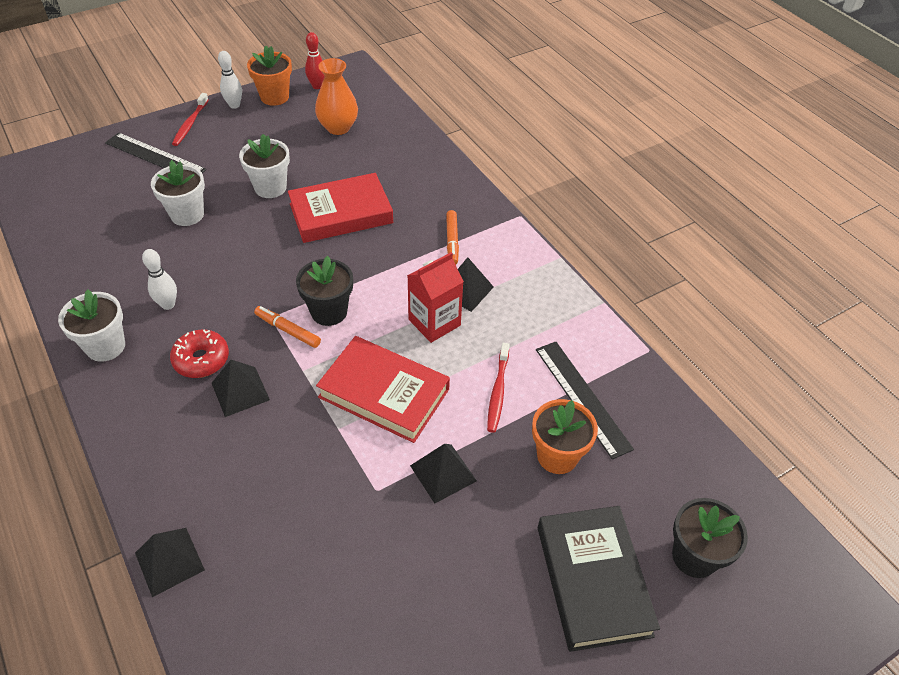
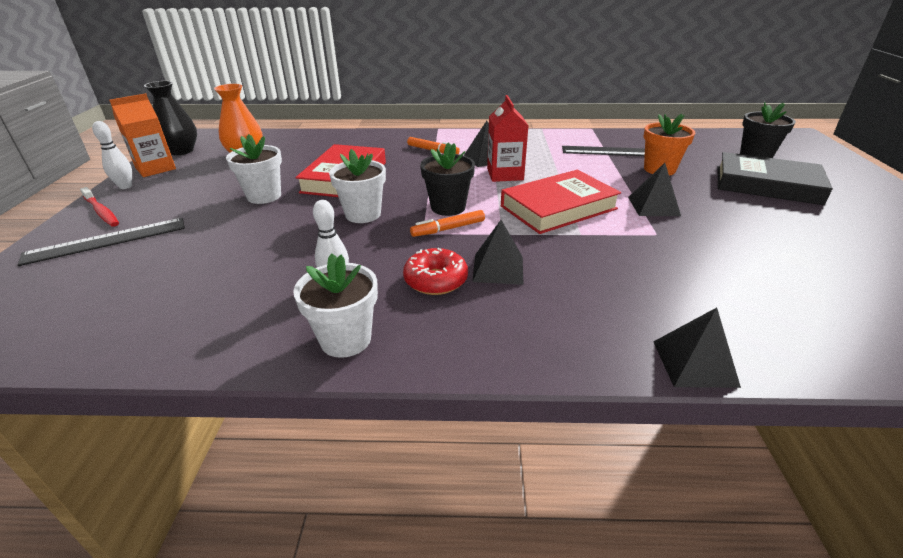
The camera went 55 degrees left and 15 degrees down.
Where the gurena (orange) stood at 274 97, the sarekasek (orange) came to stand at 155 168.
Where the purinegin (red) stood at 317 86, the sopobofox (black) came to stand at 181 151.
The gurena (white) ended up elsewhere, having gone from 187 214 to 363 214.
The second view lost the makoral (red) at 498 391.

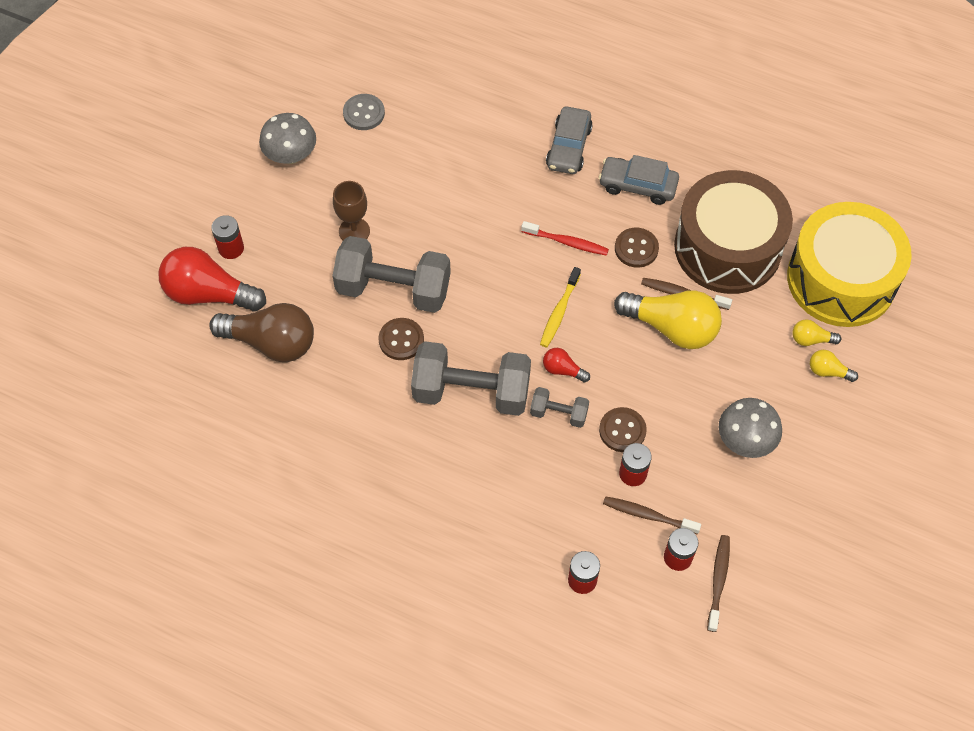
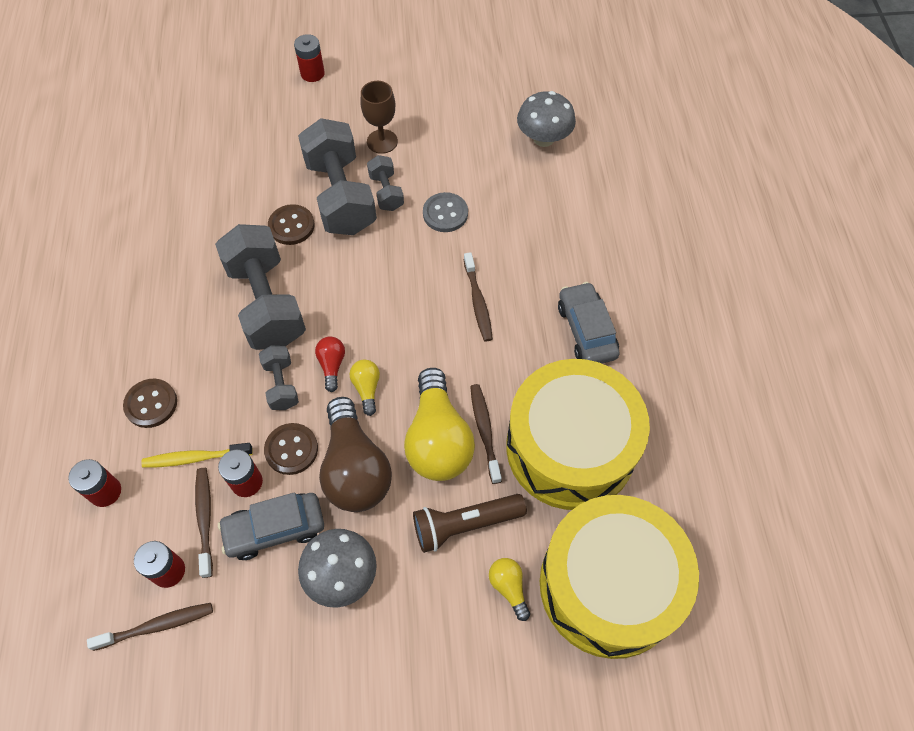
The camera went 60 degrees right and 0 degrees up.
The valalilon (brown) ended up elsewhere, having gone from 636 248 to 151 404.
The makoral (yellow) ended up elsewhere, having gone from 559 312 to 195 458.
The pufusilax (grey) ended up elsewhere, having gone from 569 147 to 275 529.
The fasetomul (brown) ended up elsewhere, having gone from 271 342 to 355 469.
The fasetomul (yellow) ended up elsewhere, having gone from 828 371 to 367 388.
The second view gained the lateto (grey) at 386 192.
The second view gained the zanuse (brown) at 465 525.
The valalilon (grey) ended up elsewhere, having gone from 364 113 to 445 213.
What was the makoral (red) at 566 242 turned into the makoral (brown) at 478 302.
What was the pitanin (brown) at 727 247 turned into the pitanin (yellow) at 570 447.
The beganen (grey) ended up elsewhere, having gone from 291 155 to 543 138.
The second view lost the fasetomul (red) at 209 294.

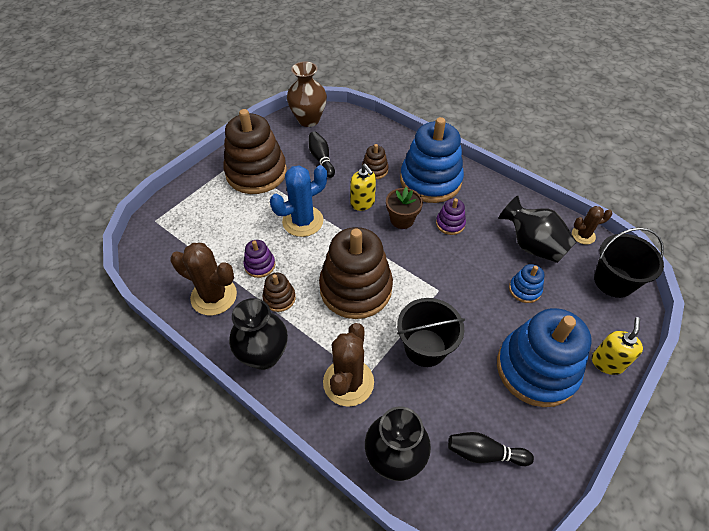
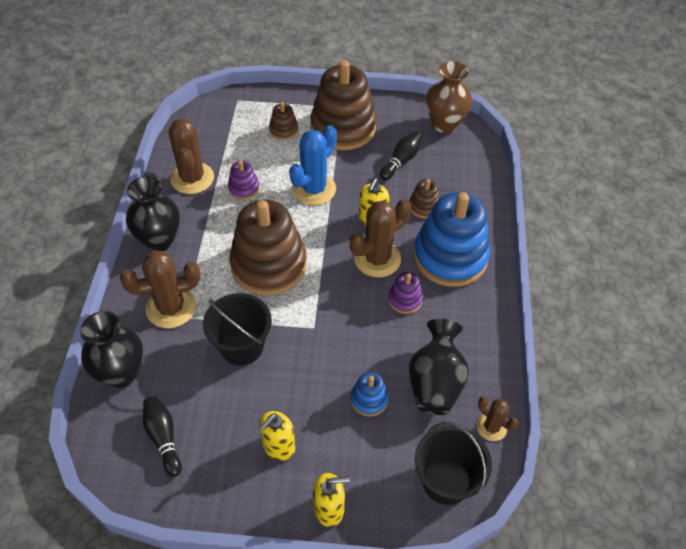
The camera went 55 degrees right and 0 degrees up.
Where the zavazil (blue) stood at 536 369, the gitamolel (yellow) came to stand at 278 446.
The zavazil (brown) ended up elsewhere, having gone from 279 298 to 284 130.
The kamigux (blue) at 303 221 ended up facing another way, 75 degrees counterclockwise from before.
Where the gurena (brown) stood at 402 220, the kamigux (brown) came to stand at 377 259.

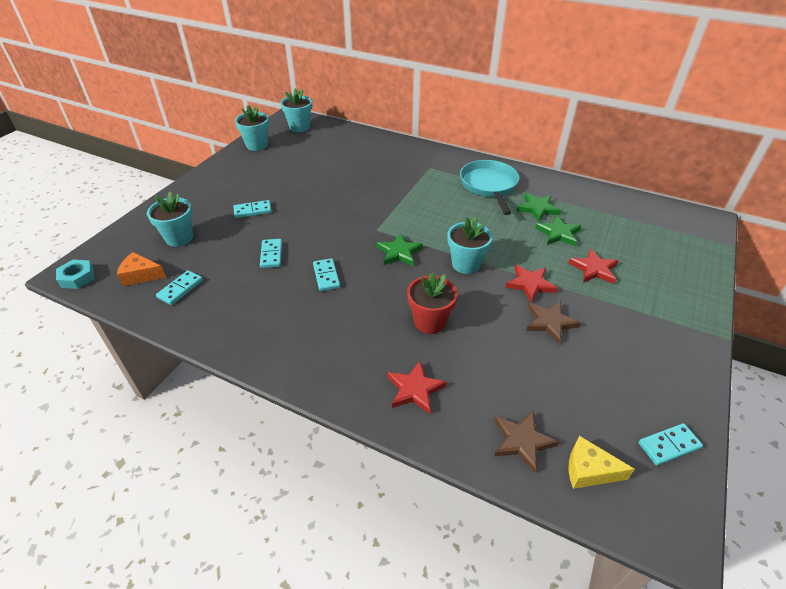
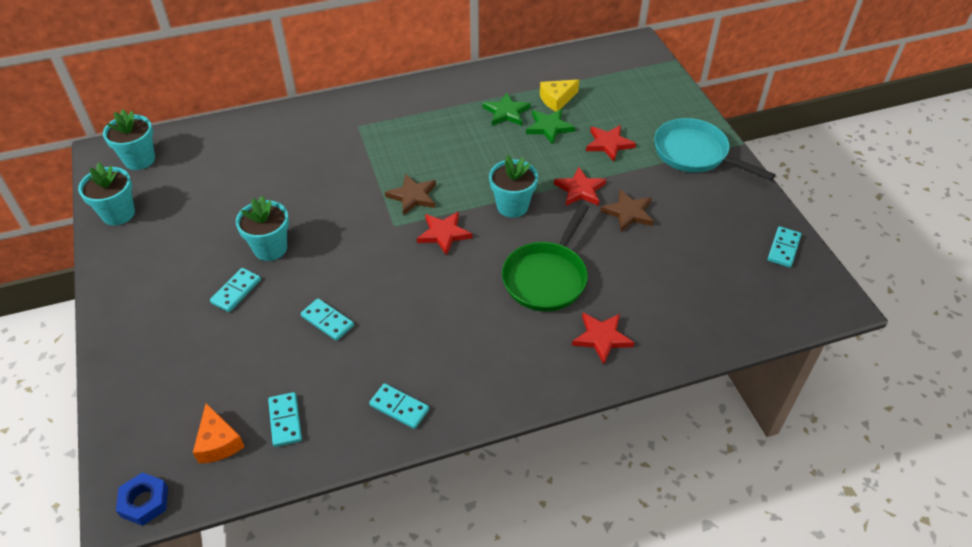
The camera went 45 degrees left and 5 degrees up.
What was the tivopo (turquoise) at 77 277 turned into the tivopo (blue) at 144 502.
The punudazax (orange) at 141 275 ended up facing another way, 75 degrees counterclockwise from before.
The gurena (turquoise) ended up elsewhere, having gone from 179 238 to 270 248.
The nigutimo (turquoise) ended up elsewhere, having gone from 326 276 to 399 407.
The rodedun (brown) ended up elsewhere, having gone from 522 441 to 413 196.
What was the rodedun (green) at 399 252 turned into the rodedun (red) at 444 234.
Where the gurena (red) stood at 430 322, the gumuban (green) came to stand at 546 277.
The punudazax (yellow) ended up elsewhere, having gone from 589 470 to 557 100.
The gumuban (turquoise) ended up elsewhere, having gone from 489 186 to 695 154.

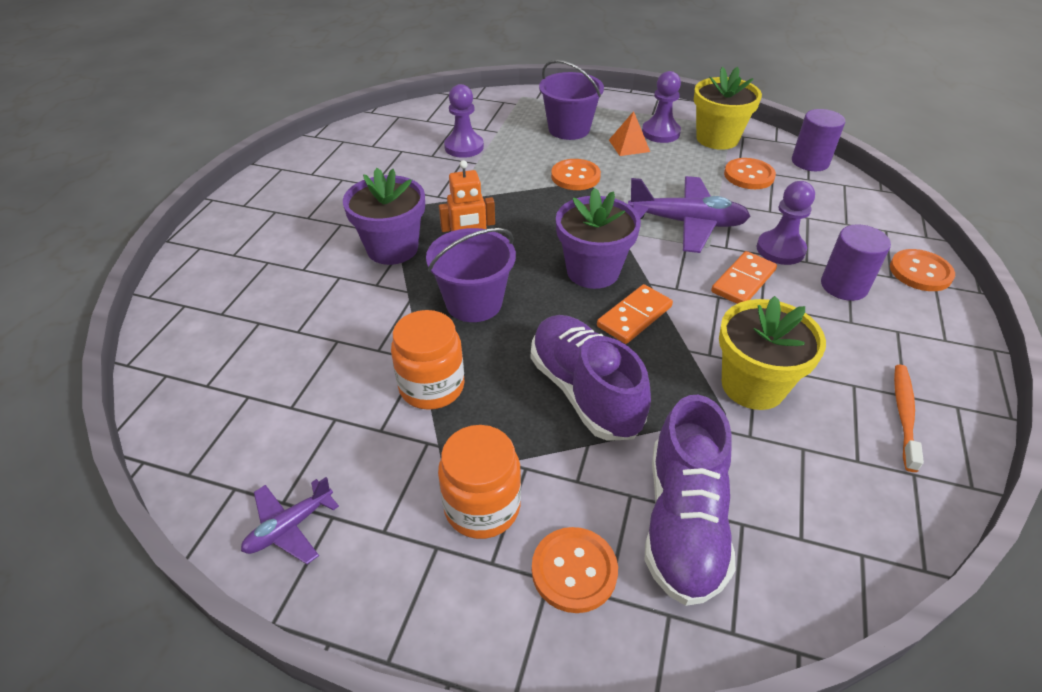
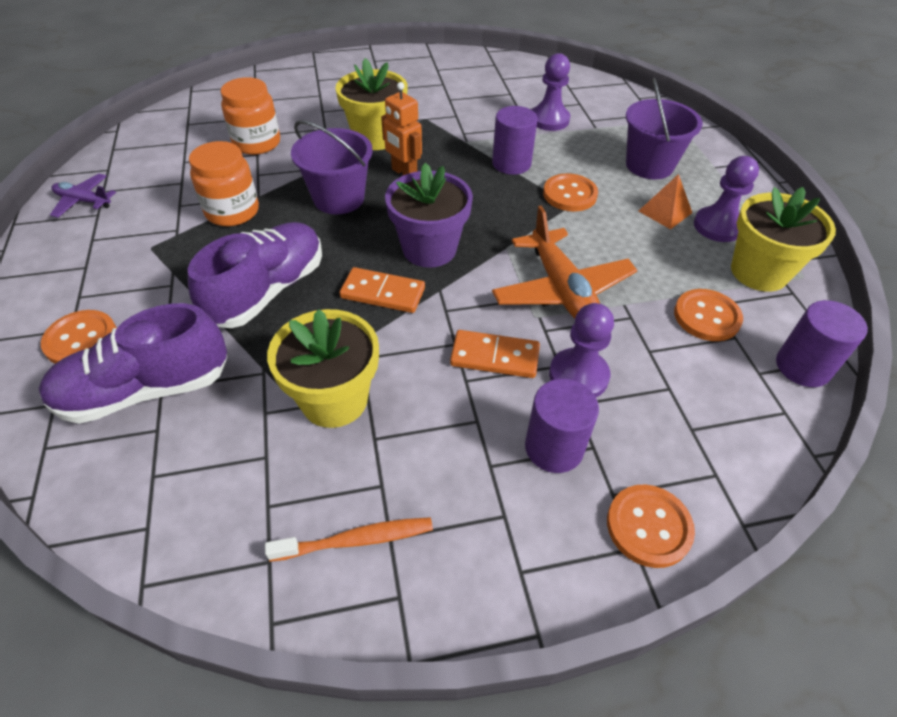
The camera went 60 degrees right and 5 degrees up.
The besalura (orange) ended up elsewhere, having gone from 482 507 to 257 143.
What was the gurena (purple) at 392 248 turned into the gurena (yellow) at 376 137.
The second view gained the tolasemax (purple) at 511 163.
What was the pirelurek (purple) at 687 223 turned into the pirelurek (orange) at 561 290.

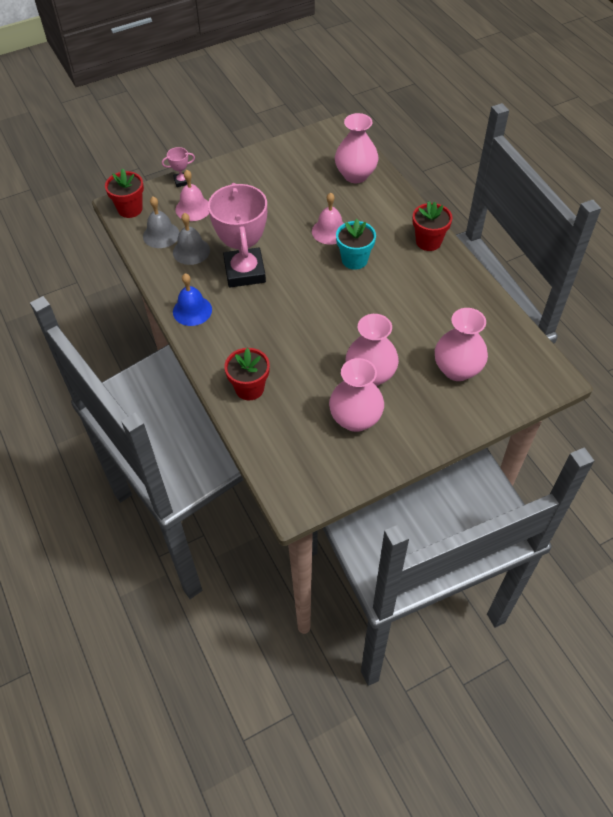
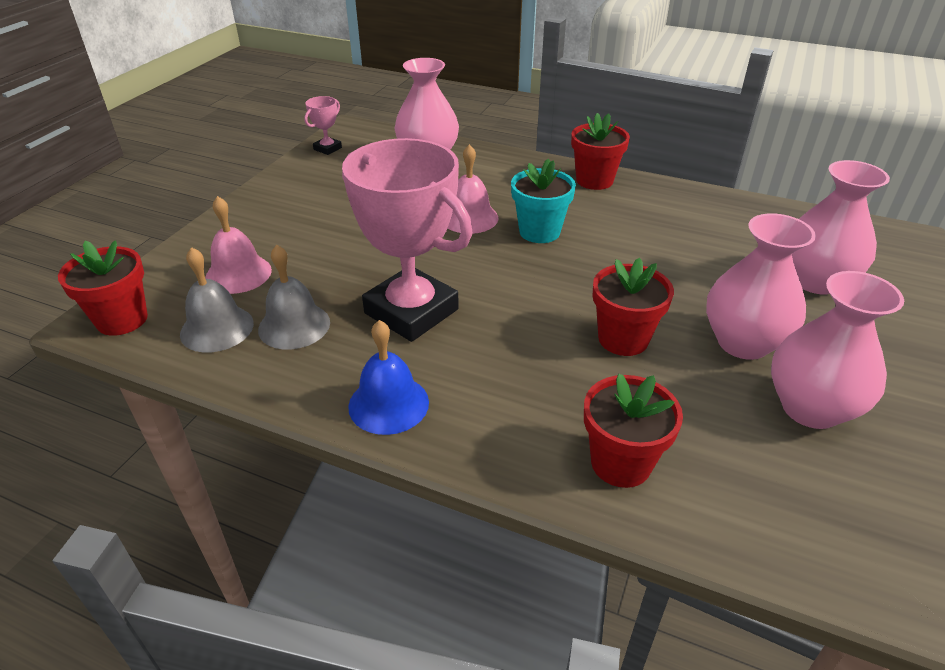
The camera went 40 degrees left and 15 degrees down.
The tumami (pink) ended up elsewhere, having gone from 182 181 to 327 148.
The second view gained the gurena (red) at 623 339.

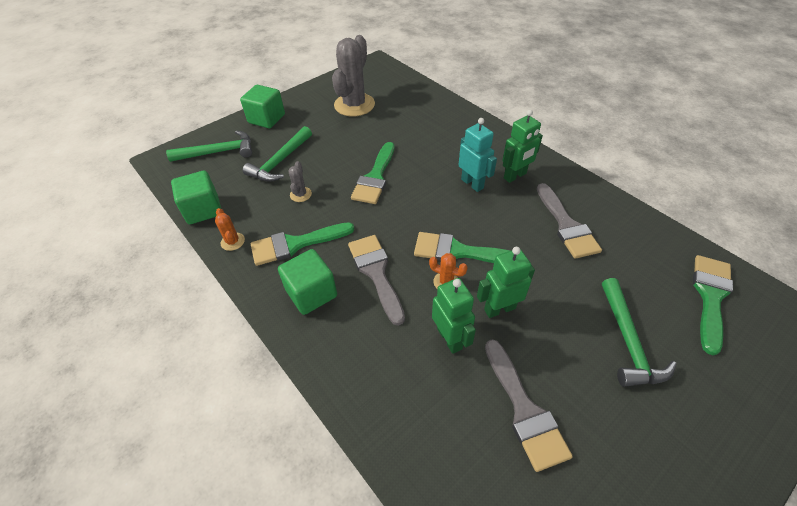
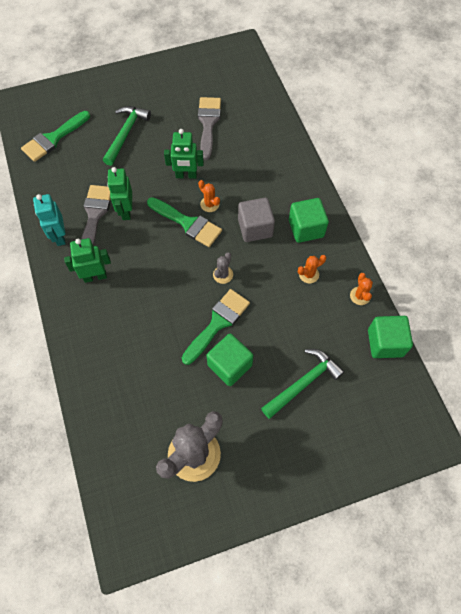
The camera went 160 degrees left and 15 degrees up.
The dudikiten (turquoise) ended up elsewhere, having gone from 472 184 to 59 236.
The dudikiten (green) ended up elsewhere, having gone from 450 338 to 126 211.
The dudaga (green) ended up elsewhere, having gone from 266 119 to 229 365.
The kamigux (grey) ended up elsewhere, having gone from 300 194 to 223 275.
Where the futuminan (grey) stood at 376 272, the dudaga (grey) came to stand at 255 228.
Where the futuminan (green) stood at 295 244, the kamigux (orange) came to stand at 309 274.
The second view lost the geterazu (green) at 218 152.

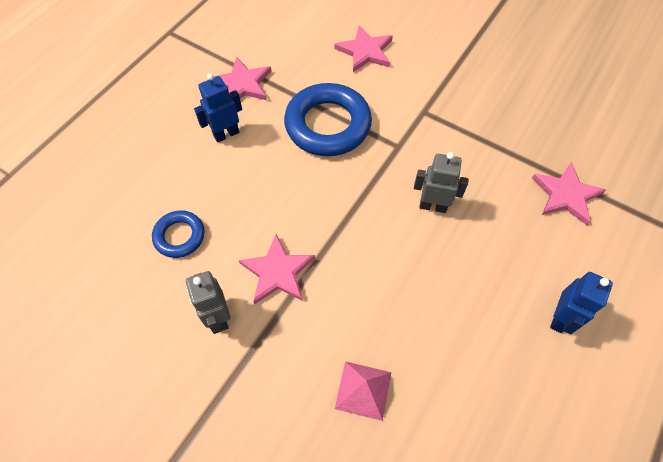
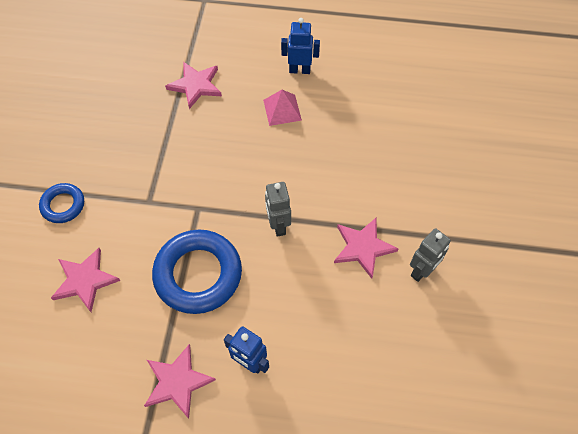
The camera went 115 degrees left and 0 degrees up.
The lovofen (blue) ended up elsewhere, having gone from 179 236 to 63 205.
The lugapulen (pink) ended up elsewhere, having gone from 363 390 to 282 110.
The dudikiten (grey) ended up elsewhere, having gone from 433 206 to 278 225.

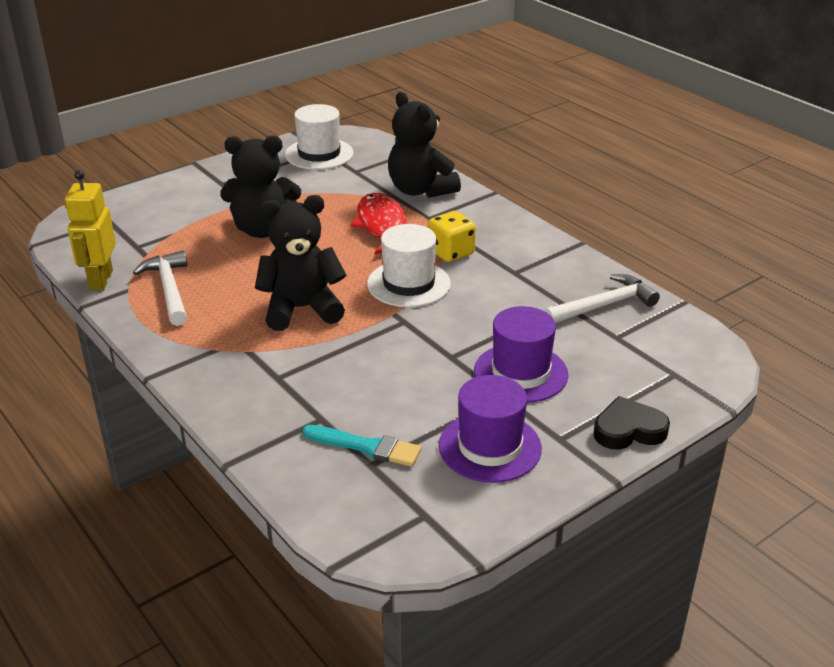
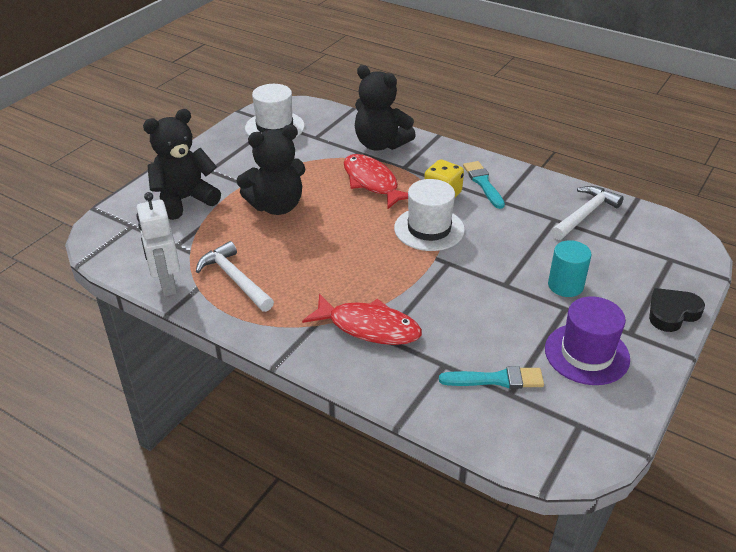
The camera went 20 degrees left and 5 degrees up.
What was the dudikiten (yellow) at 100 280 turned into the dudikiten (white) at 167 284.
The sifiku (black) ended up elsewhere, having gone from 301 309 to 184 200.
The second view gained the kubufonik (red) at 369 327.
The second view gained the futuminan (turquoise) at 483 183.
Where the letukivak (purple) stood at 520 373, the tolasemax (turquoise) came to stand at 565 285.

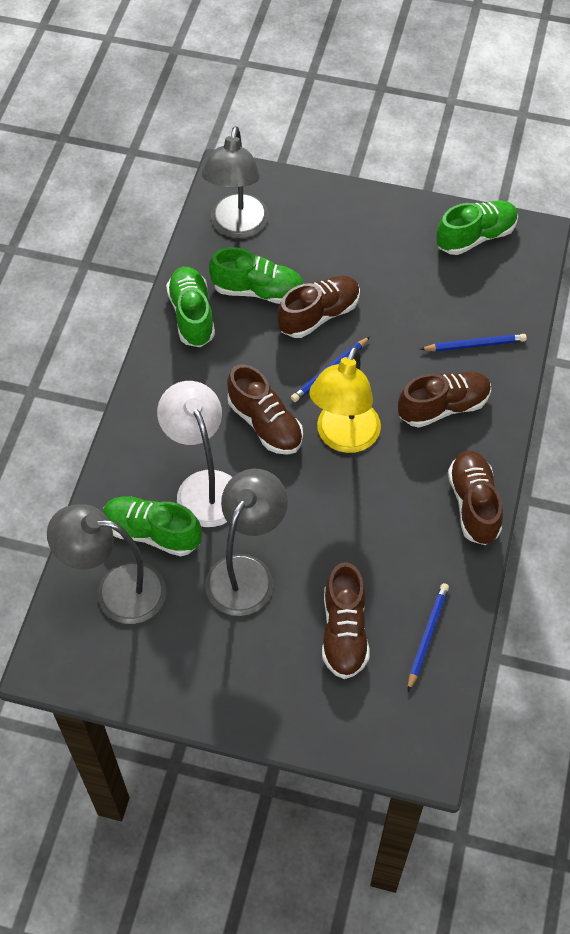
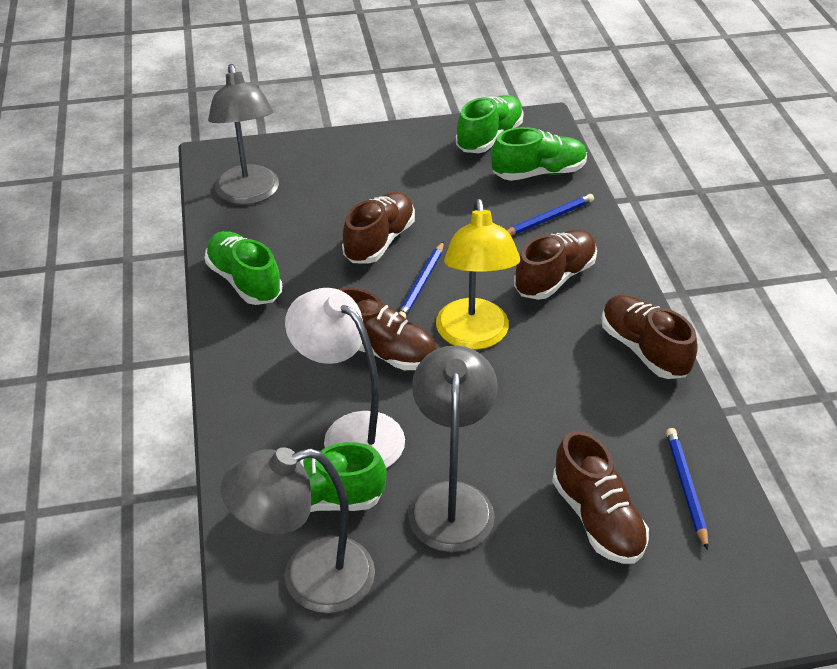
The camera went 25 degrees left and 15 degrees down.
The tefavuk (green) ended up elsewhere, having gone from 258 291 to 538 172.

